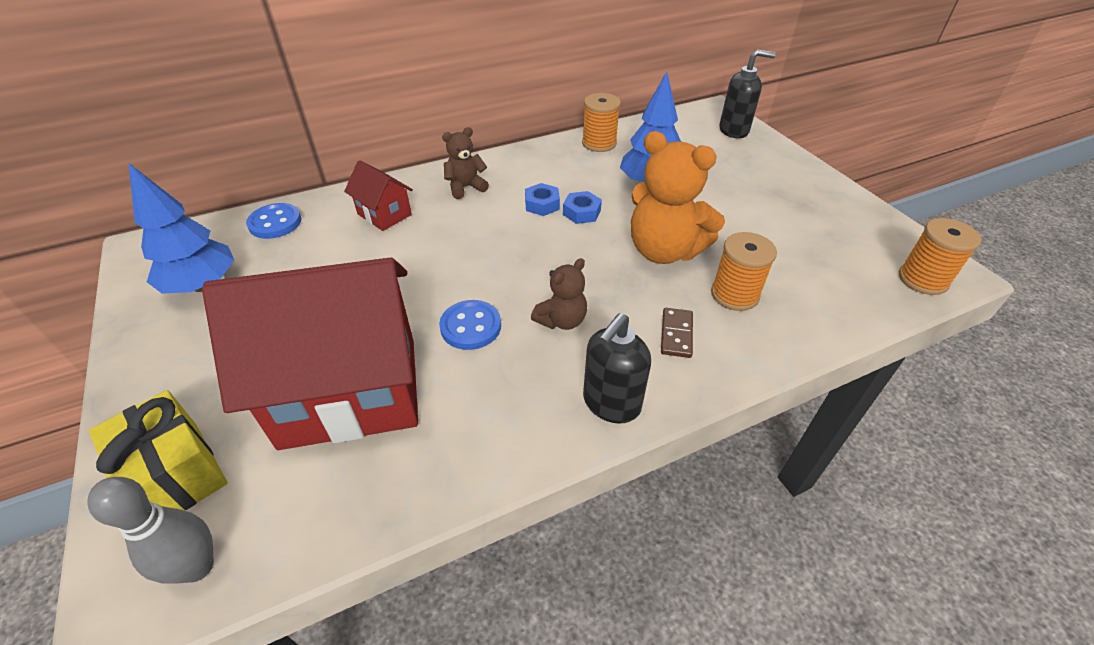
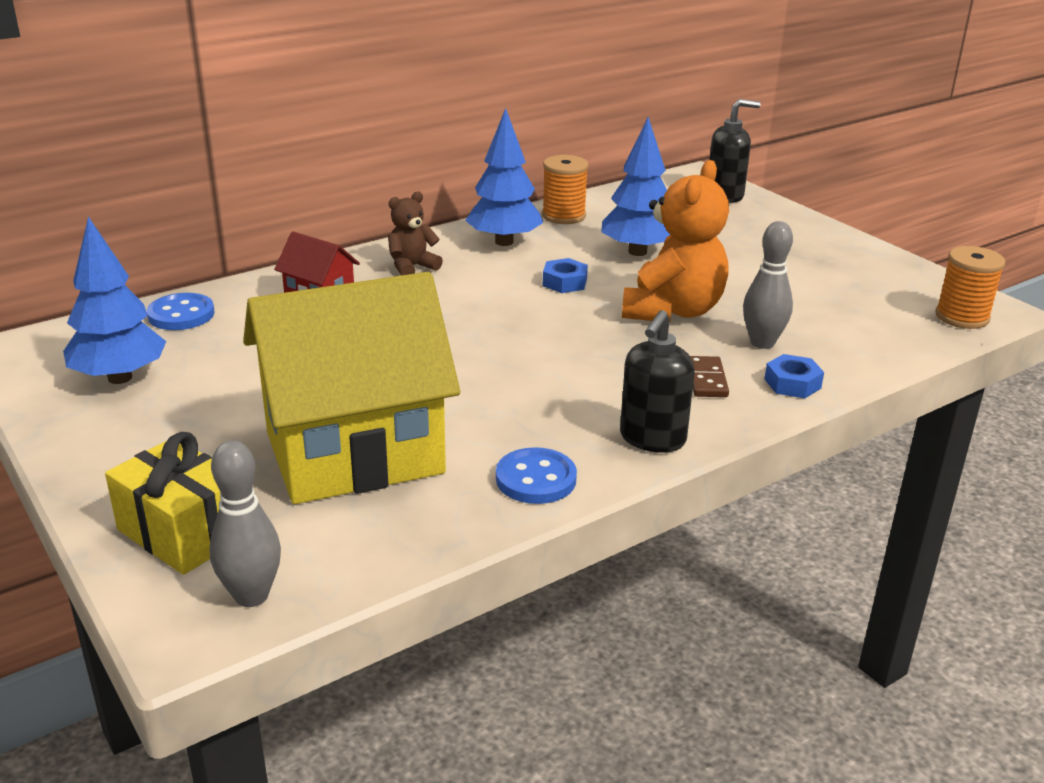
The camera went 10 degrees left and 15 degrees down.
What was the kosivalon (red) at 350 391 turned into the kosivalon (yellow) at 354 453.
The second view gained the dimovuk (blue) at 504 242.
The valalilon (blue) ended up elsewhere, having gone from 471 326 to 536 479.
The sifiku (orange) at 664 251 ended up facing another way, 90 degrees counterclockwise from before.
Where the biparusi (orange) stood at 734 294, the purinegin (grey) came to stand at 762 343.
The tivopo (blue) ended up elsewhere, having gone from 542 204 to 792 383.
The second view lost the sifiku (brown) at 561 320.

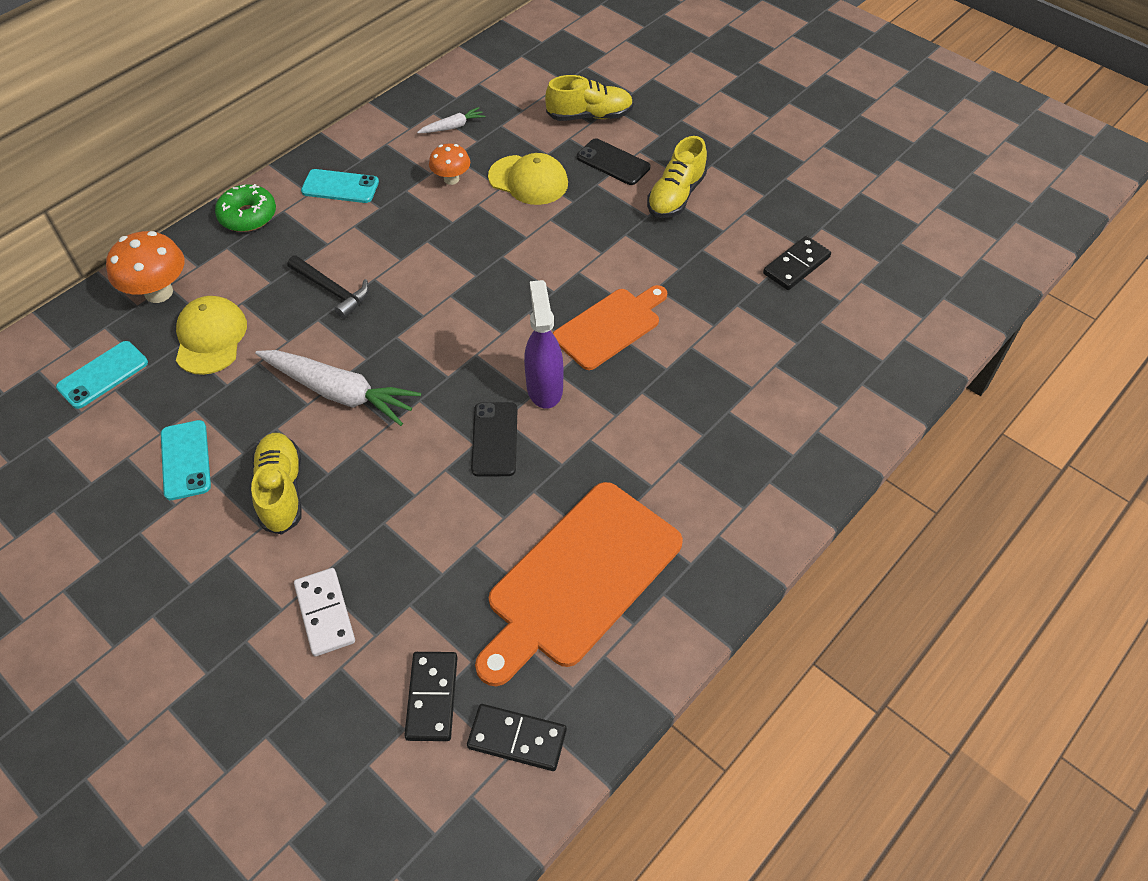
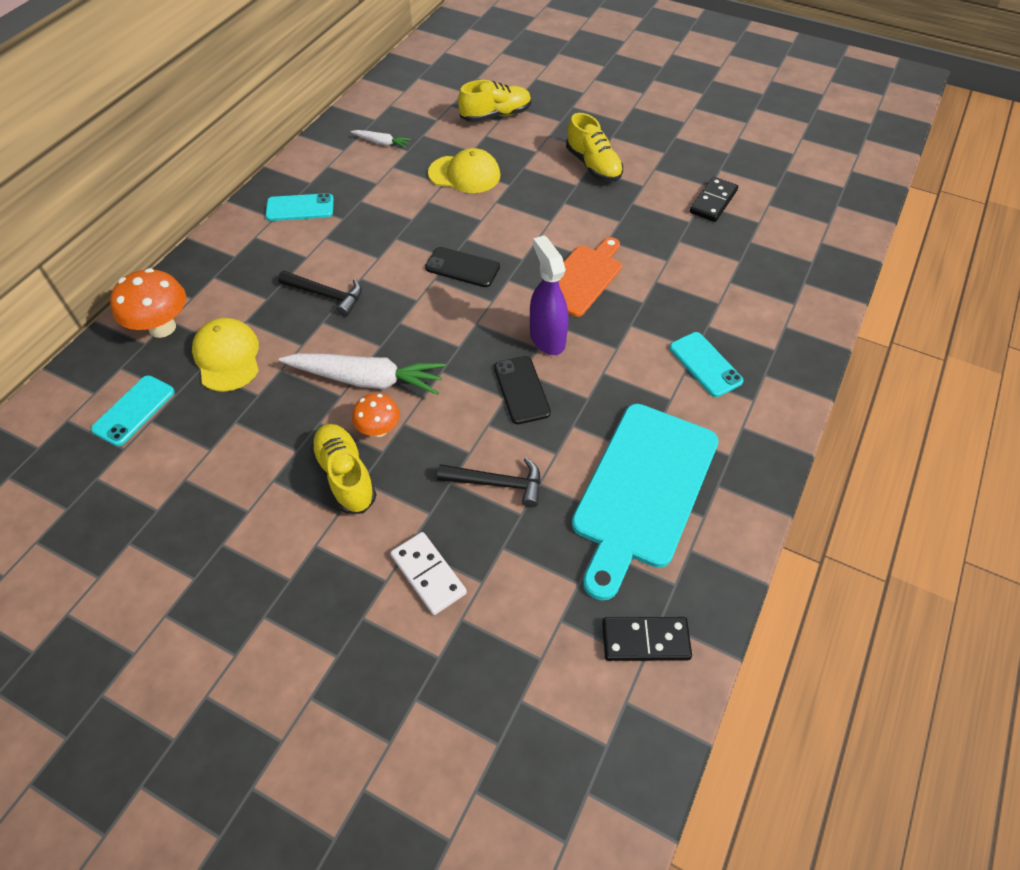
The camera went 15 degrees left and 0 degrees up.
The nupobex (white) at 452 127 ended up facing another way, 60 degrees clockwise from before.
The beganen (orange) ended up elsewhere, having gone from 451 179 to 379 429.
The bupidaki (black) ended up elsewhere, having gone from 613 162 to 462 267.
The second view gained the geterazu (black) at 497 483.
The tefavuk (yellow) at 675 196 ended up facing another way, 45 degrees counterclockwise from before.
What was the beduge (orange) at 579 578 turned into the beduge (turquoise) at 642 490.
The bupidaki (turquoise) ended up elsewhere, having gone from 185 460 to 705 364.
The second view lost the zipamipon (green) at 248 216.
The second view lost the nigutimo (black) at 432 697.

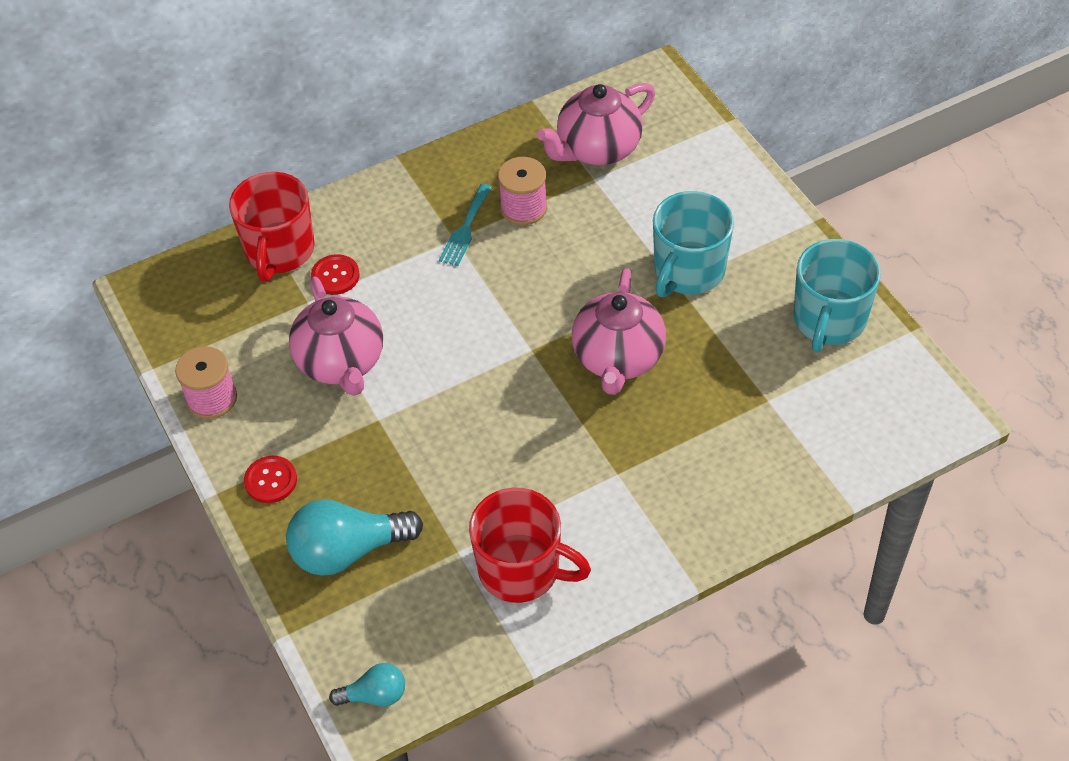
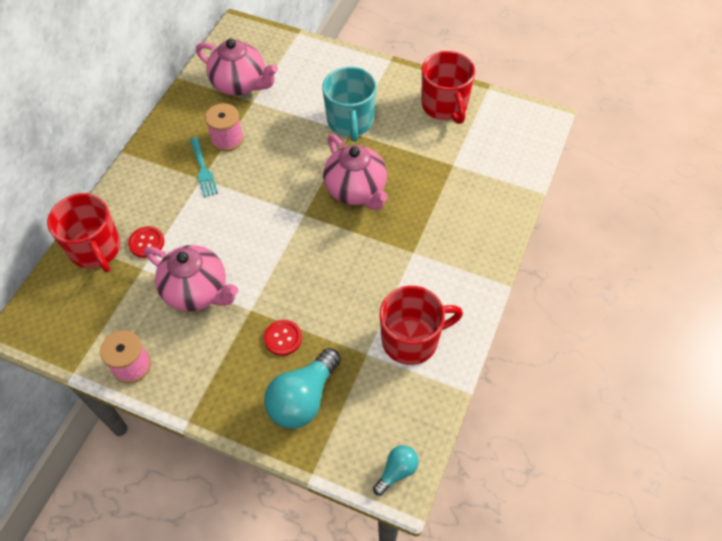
The camera went 40 degrees left and 5 degrees up.
The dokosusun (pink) at 597 149 ended up facing another way, 75 degrees counterclockwise from before.
The valalilon (red) ended up elsewhere, having gone from 270 480 to 283 338.
What was the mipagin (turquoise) at 829 320 turned into the mipagin (red) at 445 106.

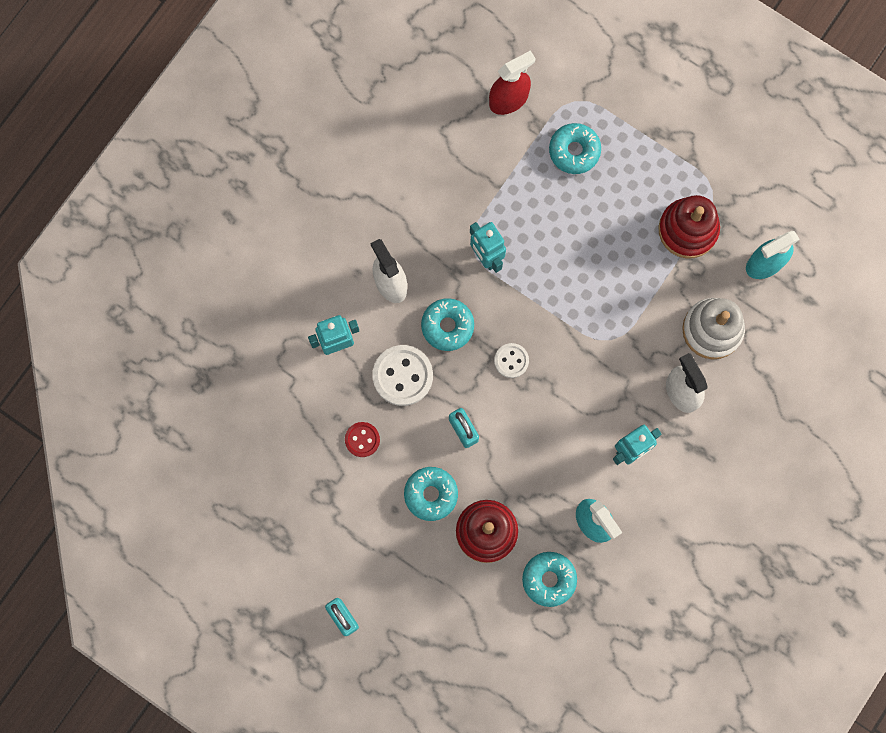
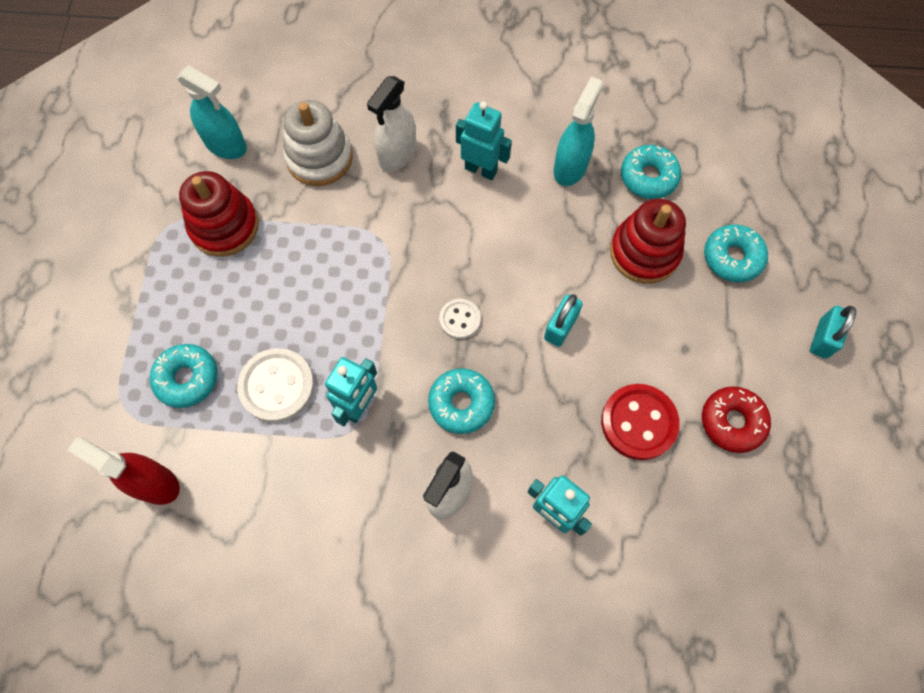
The camera went 120 degrees left and 10 degrees down.
The valalilon (white) ended up elsewhere, having gone from 402 376 to 277 386.
The size of the valalilon (red) at 362 439 changed by a factor of 1.74.
The second view gained the zipamipon (red) at 732 422.
The zipamipon (turquoise) ended up elsewhere, having gone from 431 494 to 732 257.

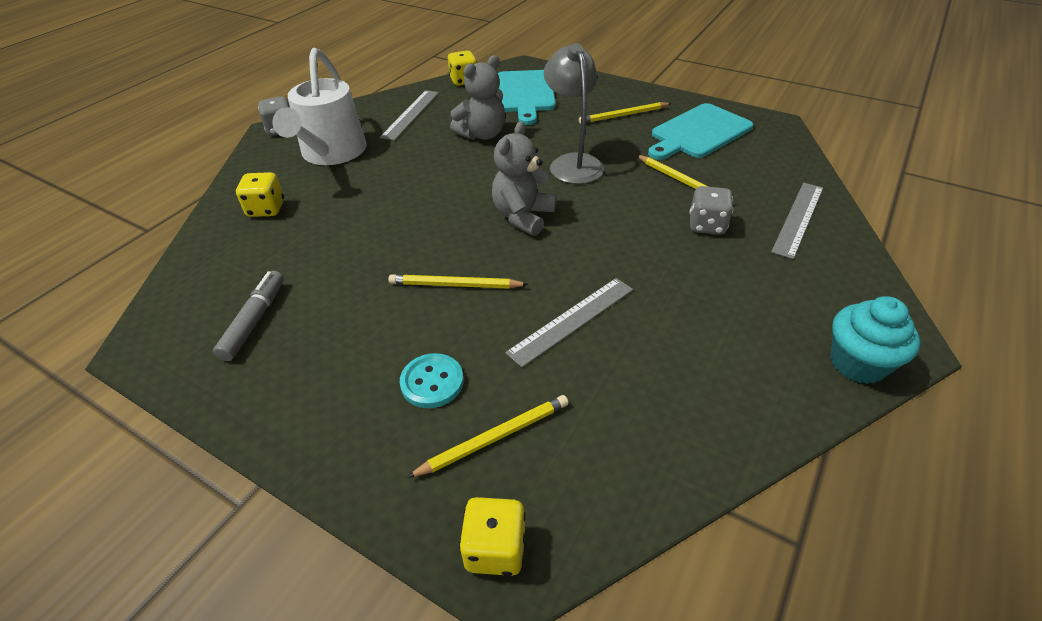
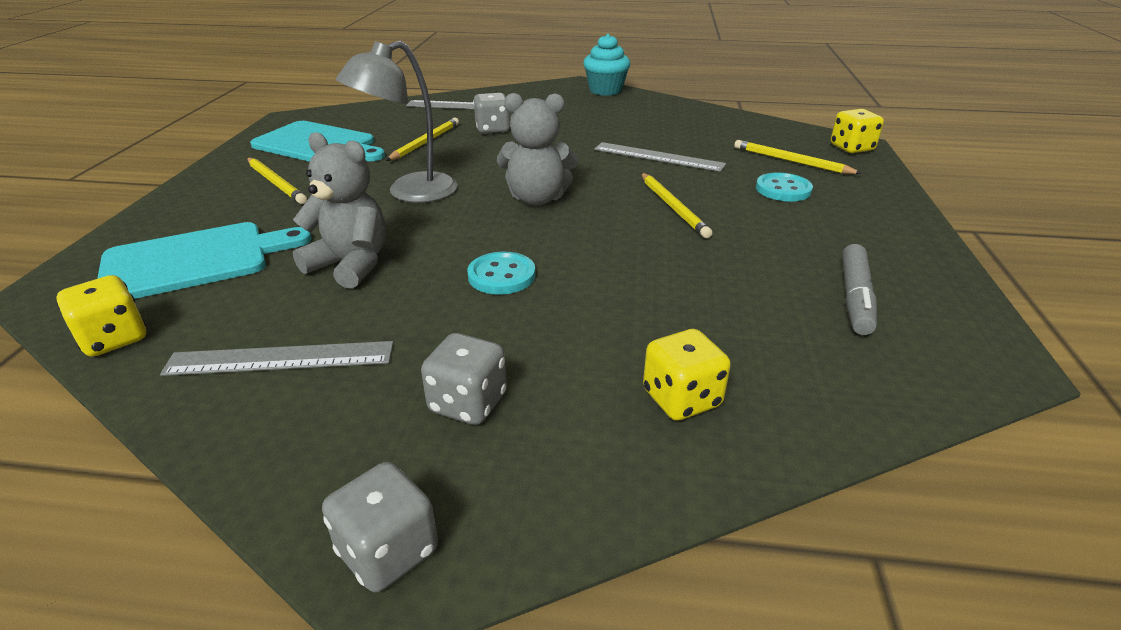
The camera went 115 degrees left and 10 degrees down.
Where the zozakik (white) stood at 331 153, the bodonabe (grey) came to stand at 467 403.
The second view gained the valalilon (turquoise) at 501 275.
The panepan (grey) at 254 321 ended up facing another way, 60 degrees counterclockwise from before.

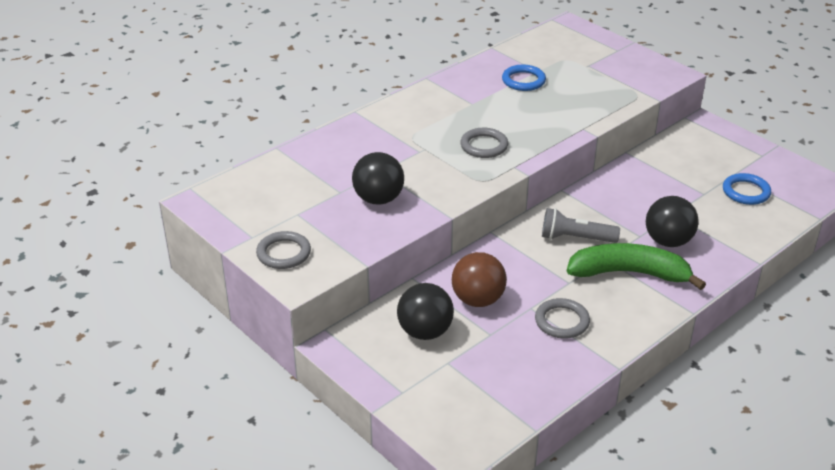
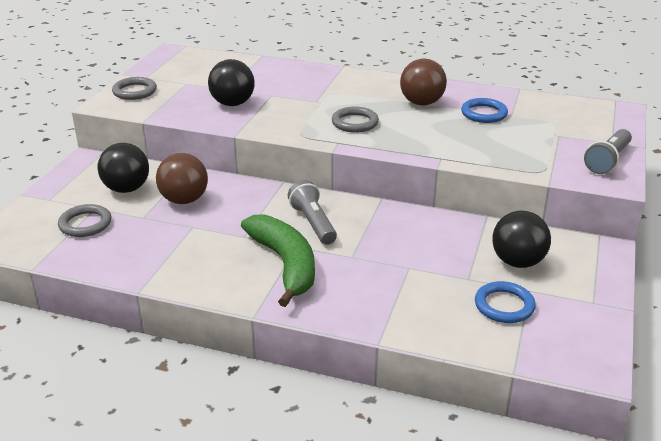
The camera went 60 degrees right and 5 degrees down.
The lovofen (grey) ended up elsewhere, having gone from 562 321 to 85 224.
The second view gained the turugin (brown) at 421 103.
The turugin (black) ended up elsewhere, having gone from 668 241 to 517 262.
The second view gained the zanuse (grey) at 607 161.

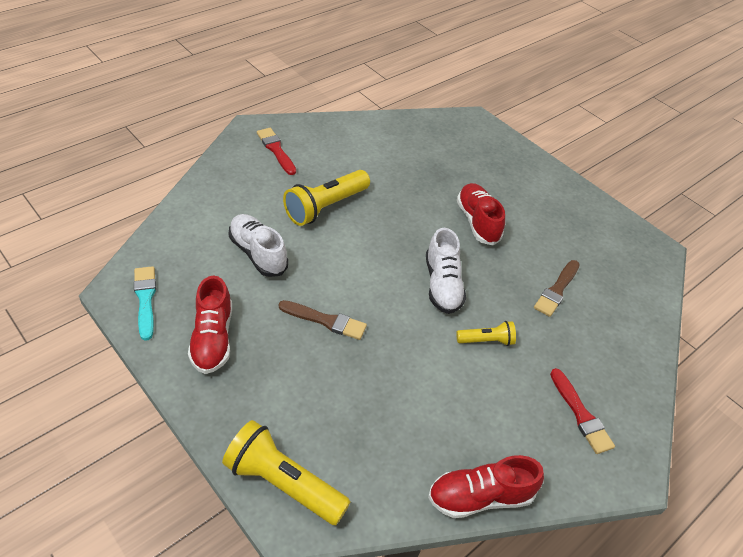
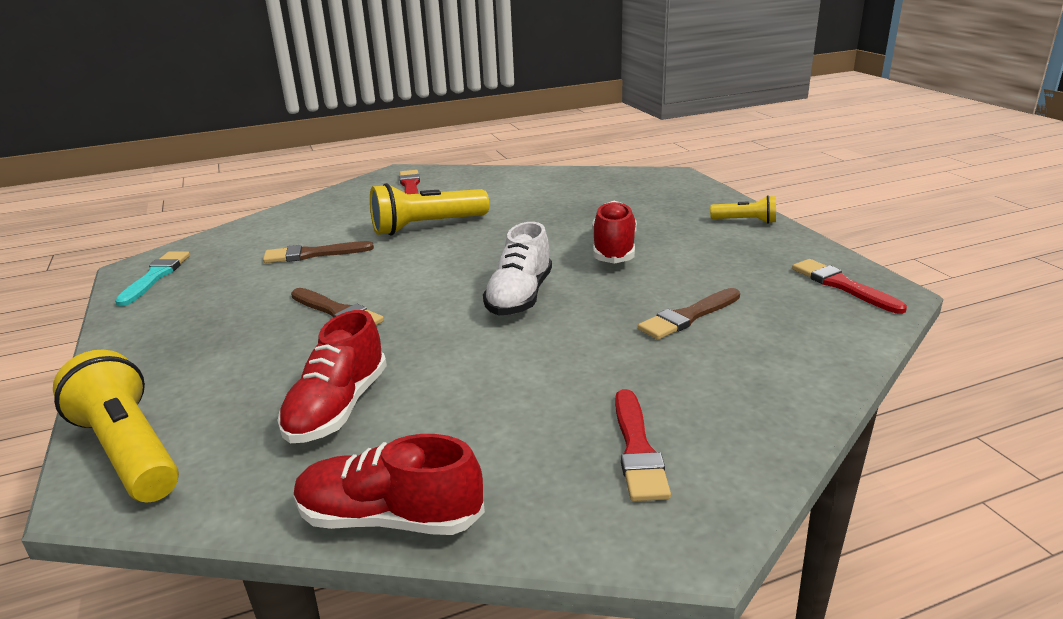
The camera went 25 degrees right and 20 degrees down.
Where the tefavuk (white) stood at 258 253, the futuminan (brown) came to stand at 313 254.
The tefavuk (red) ended up elsewhere, having gone from 212 338 to 337 408.
The zanuse (yellow) ended up elsewhere, having gone from 486 340 to 745 221.
The second view gained the futuminan (red) at 842 286.

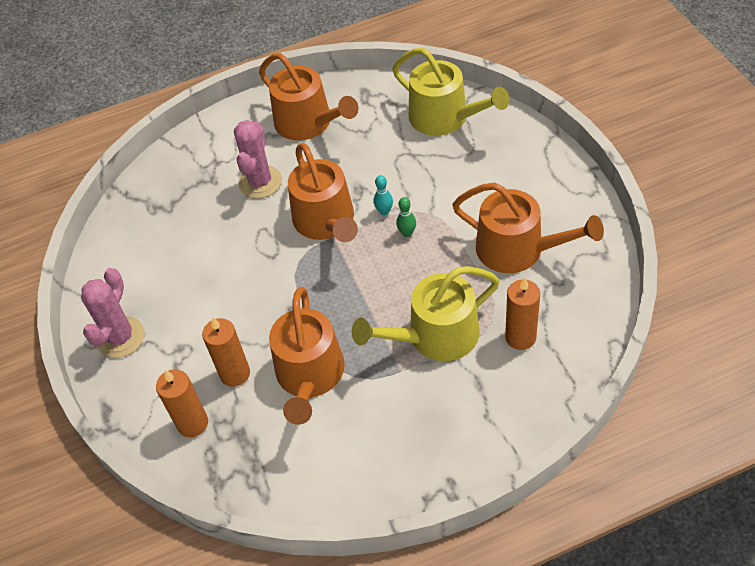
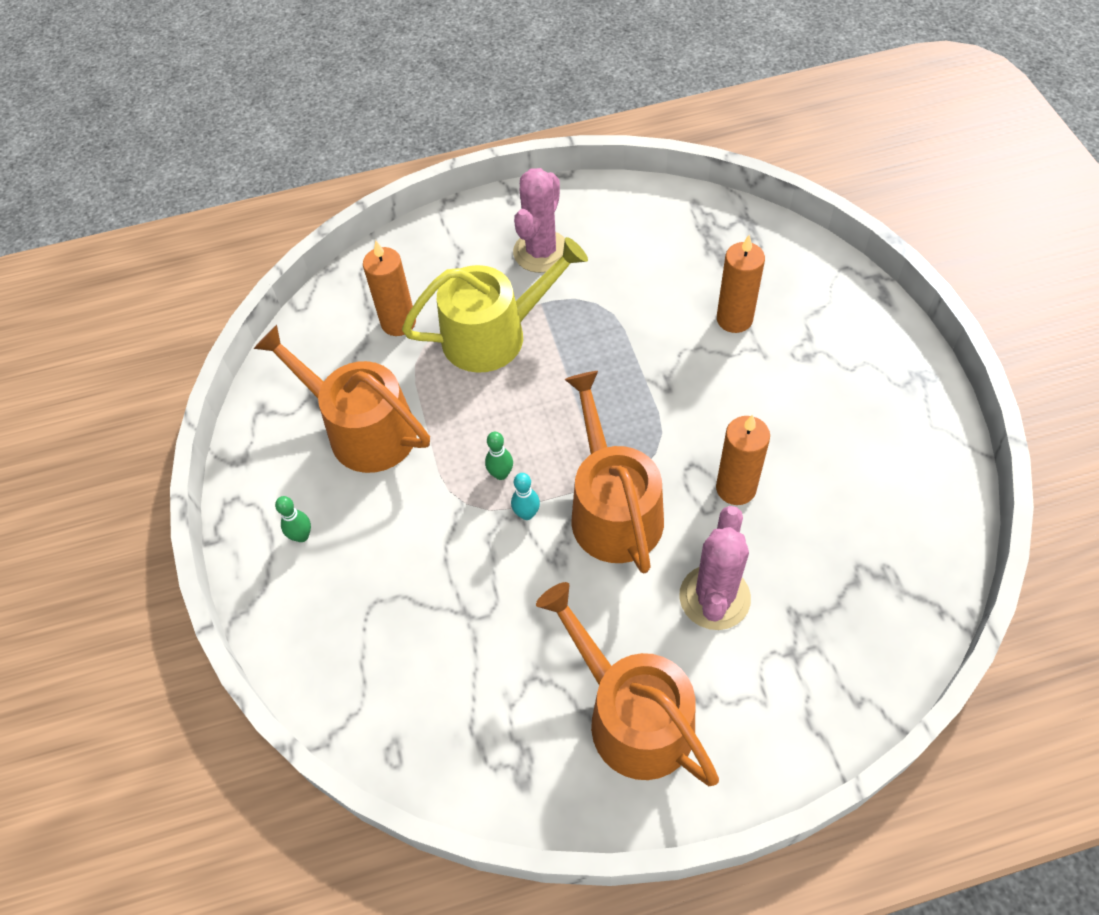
The camera went 175 degrees left and 5 degrees up.
The second view gained the purinegin (green) at 302 536.
The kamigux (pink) ended up elsewhere, having gone from 121 337 to 541 252.
The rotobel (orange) ended up elsewhere, having gone from 193 423 to 736 488.
The second view lost the zozakik (orange) at 309 376.
The second view lost the zozakik (yellow) at 444 118.

